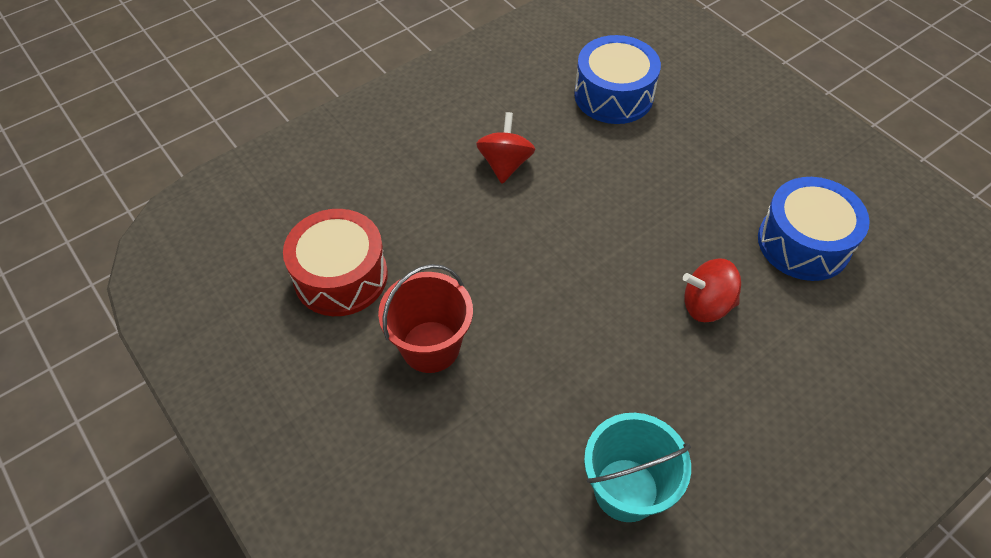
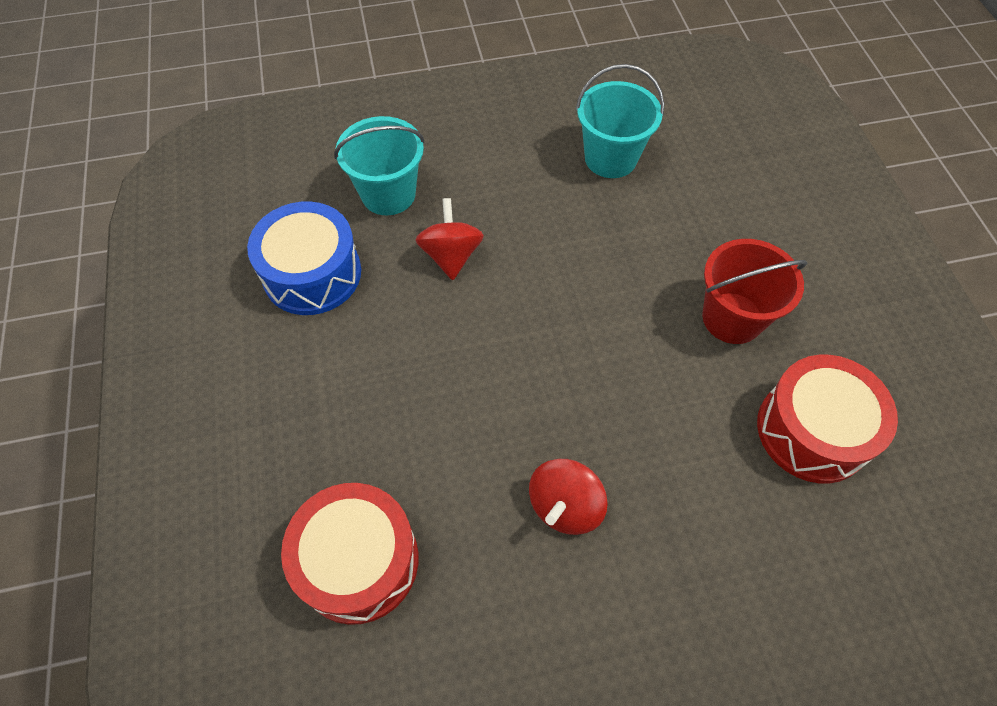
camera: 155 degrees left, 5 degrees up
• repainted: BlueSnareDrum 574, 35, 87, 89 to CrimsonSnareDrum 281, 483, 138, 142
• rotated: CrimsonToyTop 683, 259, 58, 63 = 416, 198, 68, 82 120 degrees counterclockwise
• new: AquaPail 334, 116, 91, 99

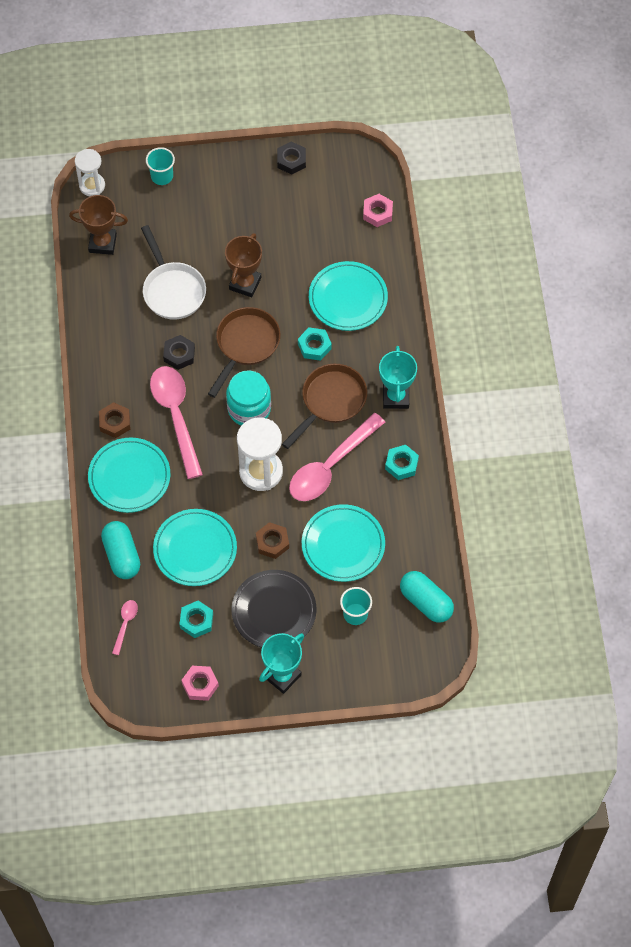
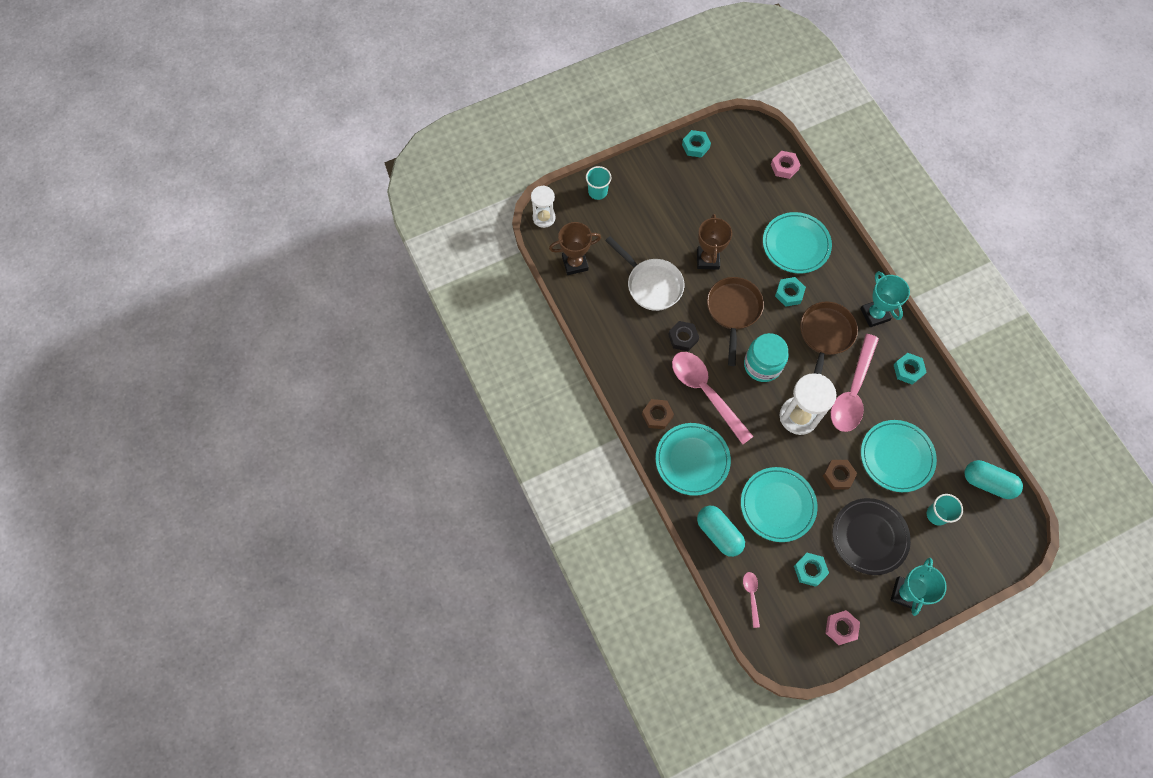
camera: 20 degrees left, 5 degrees up
• repainted: JetBlackNut 277, 141, 29, 34 to AquaNut 682, 130, 29, 28

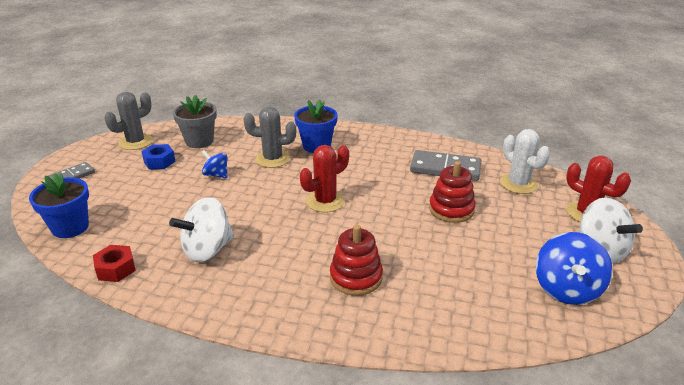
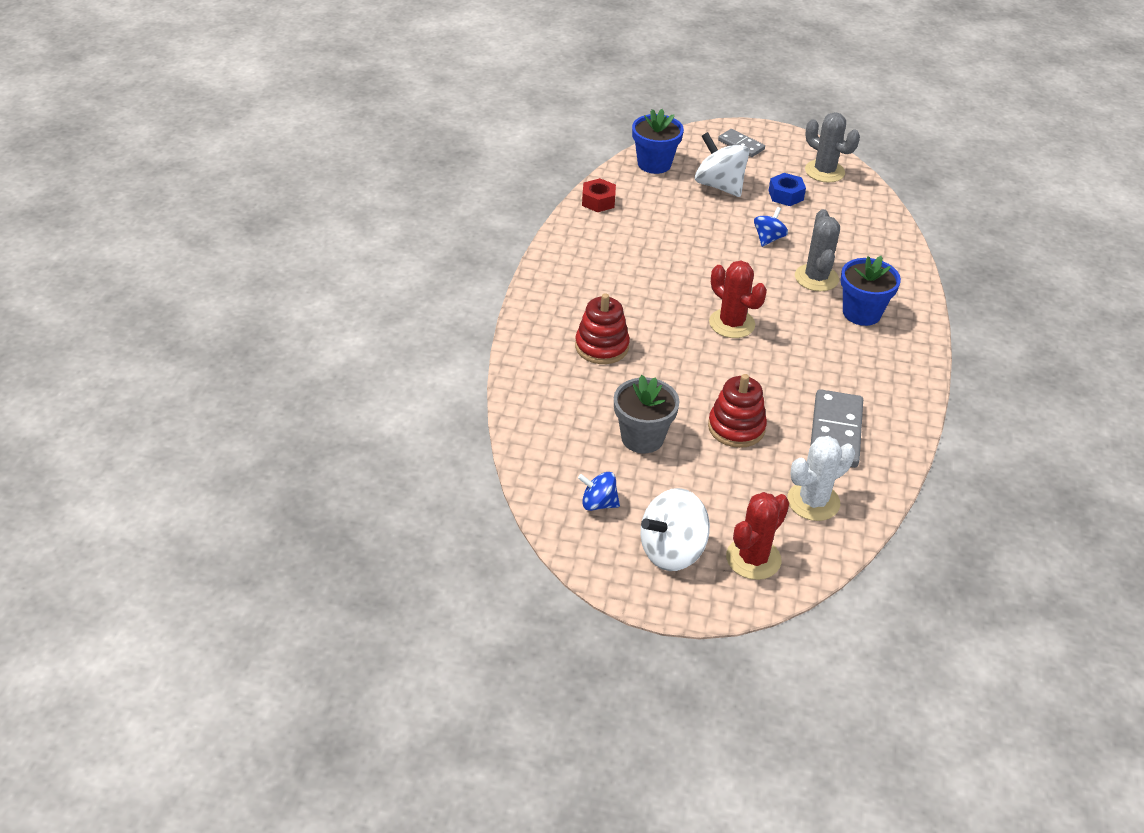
camera: 85 degrees right, 10 degrees up
• shifted: SnowWhiteToyTop 169, 197, 66, 65 to 695, 132, 54, 65
• shifted: GreyPottedPlant 173, 95, 44, 53 to 614, 375, 66, 78
• scaled: BlueToyTop 536, 232, 76, 73 = 578, 472, 42, 39 x0.57

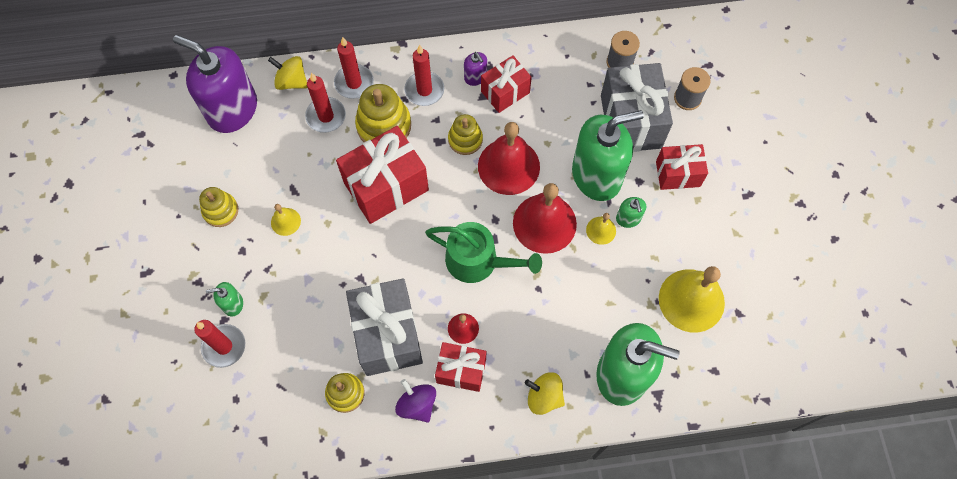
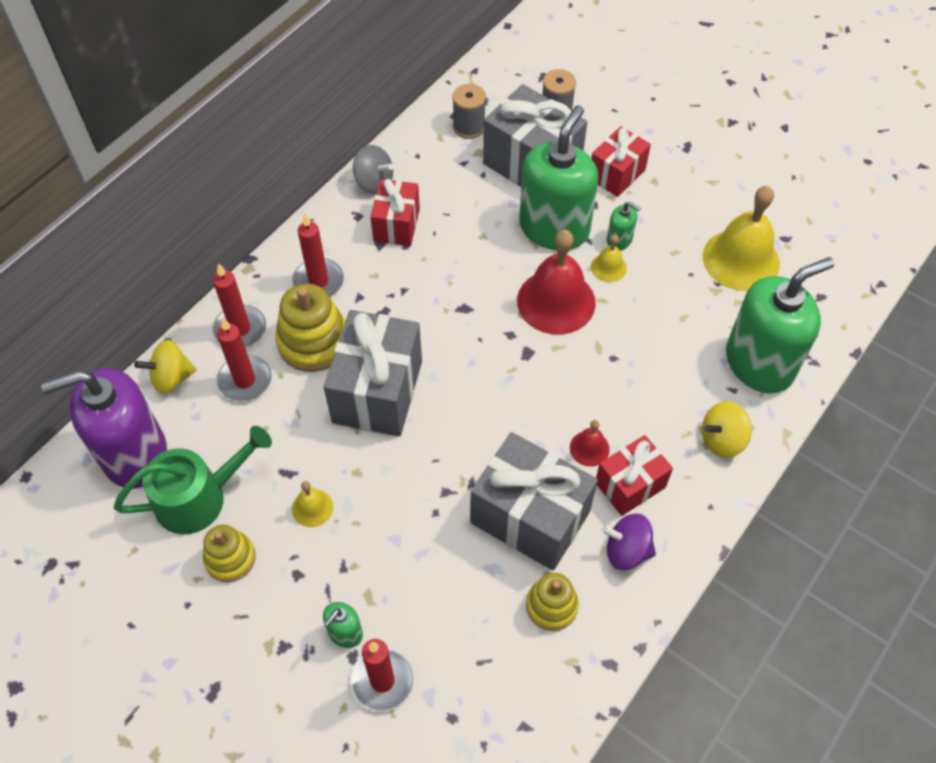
camera: 45 degrees left, 10 degrees down
• repainted: CrimsonWrappedGift 336, 126, 93, 98 to GreyWrappedGift 324, 310, 98, 127
• shifted: EmeraldSprinklingCan 425, 222, 117, 61 to 114, 426, 158, 108
• gone: GoldenRingStacker 448, 114, 35, 41
• gone: RoyalPurpleSoapDispenser 464, 52, 23, 34
• gone: CrimsonHandBell 478, 122, 62, 73
• new: GreyToyTop 353, 145, 40, 49

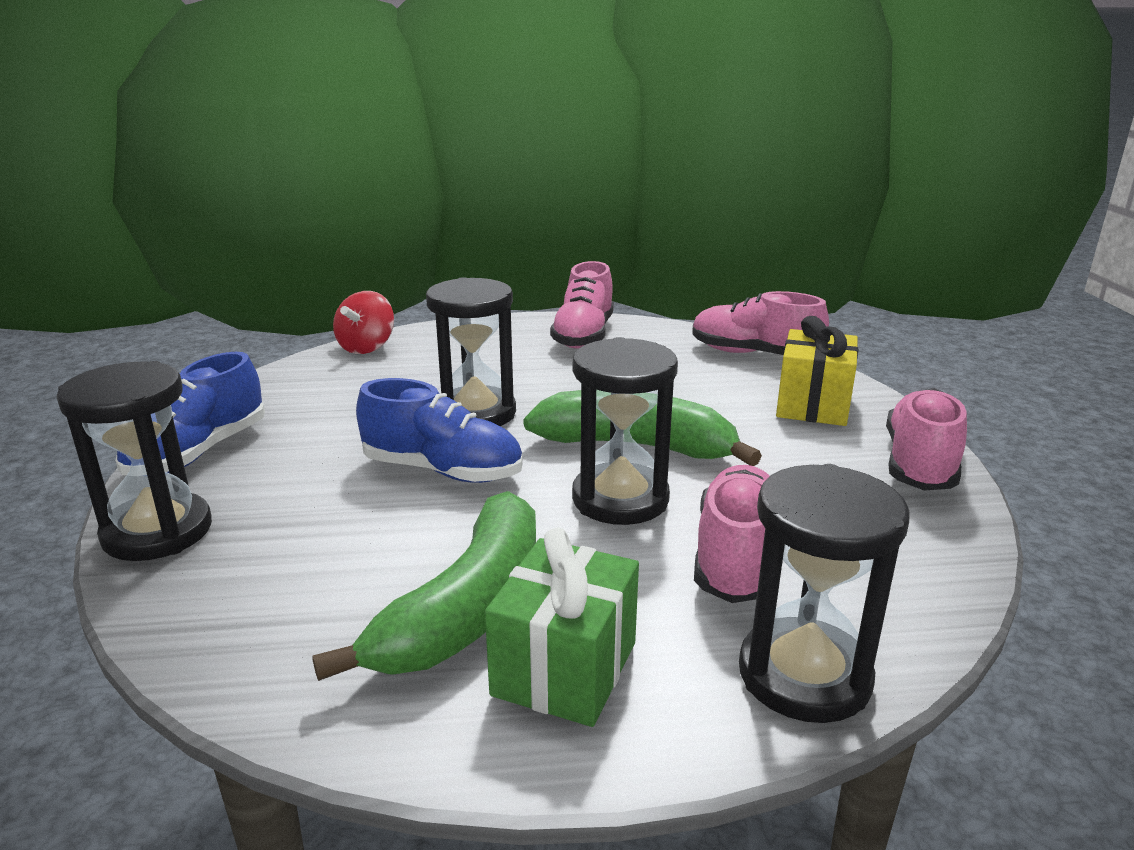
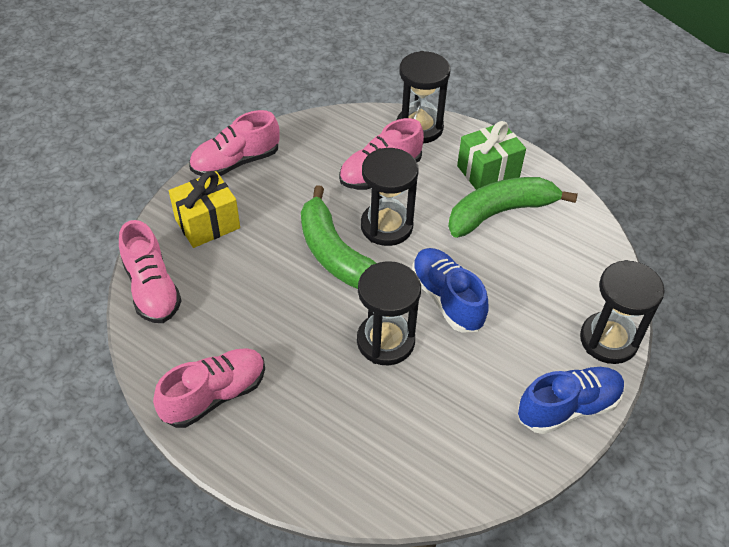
camera: 140 degrees left, 25 degrees up
• gone: CrimsonToyTop 333, 291, 61, 63

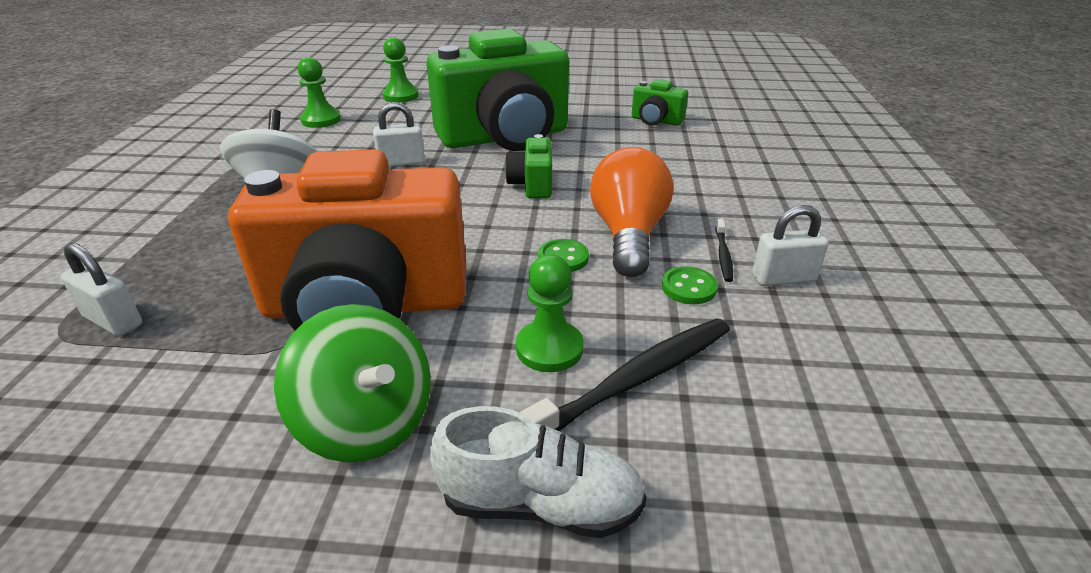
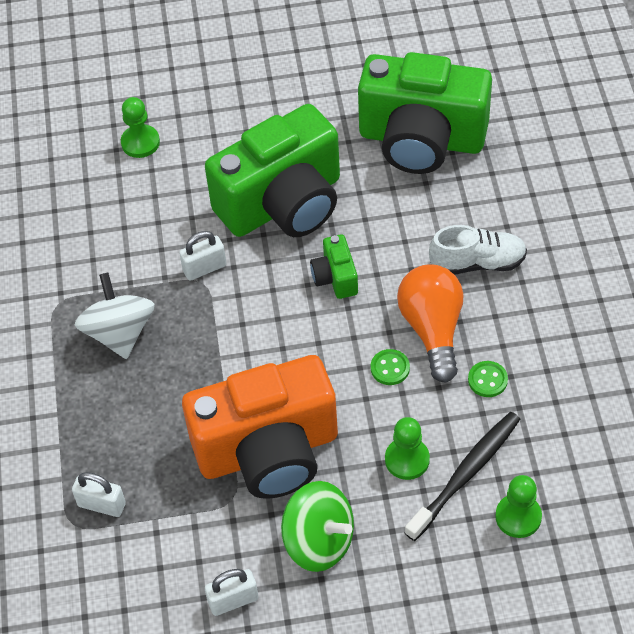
camera: 10 degrees left, 20 degrees up
• shifted: EmeraldGamePawn 298, 57, 43, 71 to 495, 475, 47, 63
• shifted: SnowWhiteLaceUpShoe 430, 406, 217, 132 to 429, 225, 98, 50
• scaled: EmeraldPhotoCamera 632, 79, 56, 47 = 358, 52, 134, 122 x2.40
• gone: JetBlackToothbrush 716, 219, 17, 63
• shifted: SnowWhitePadlock 752, 205, 77, 81 to 205, 569, 54, 47

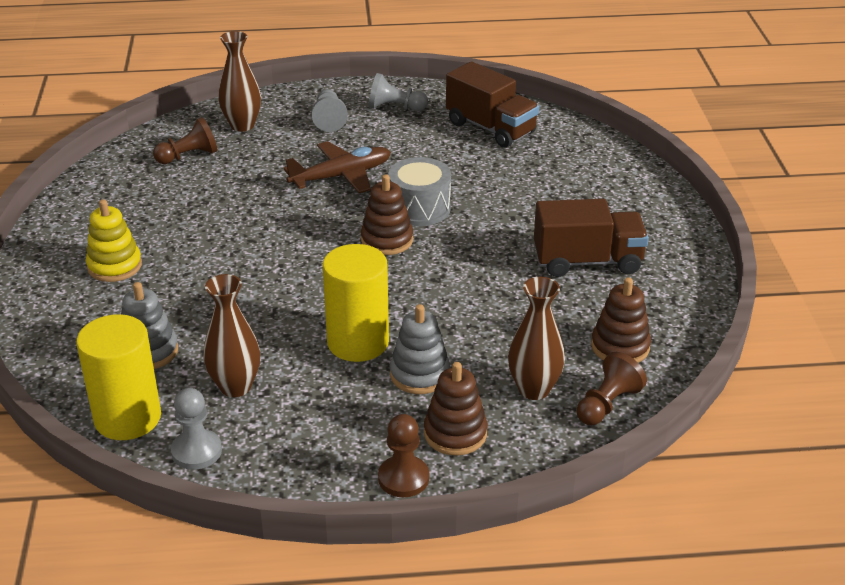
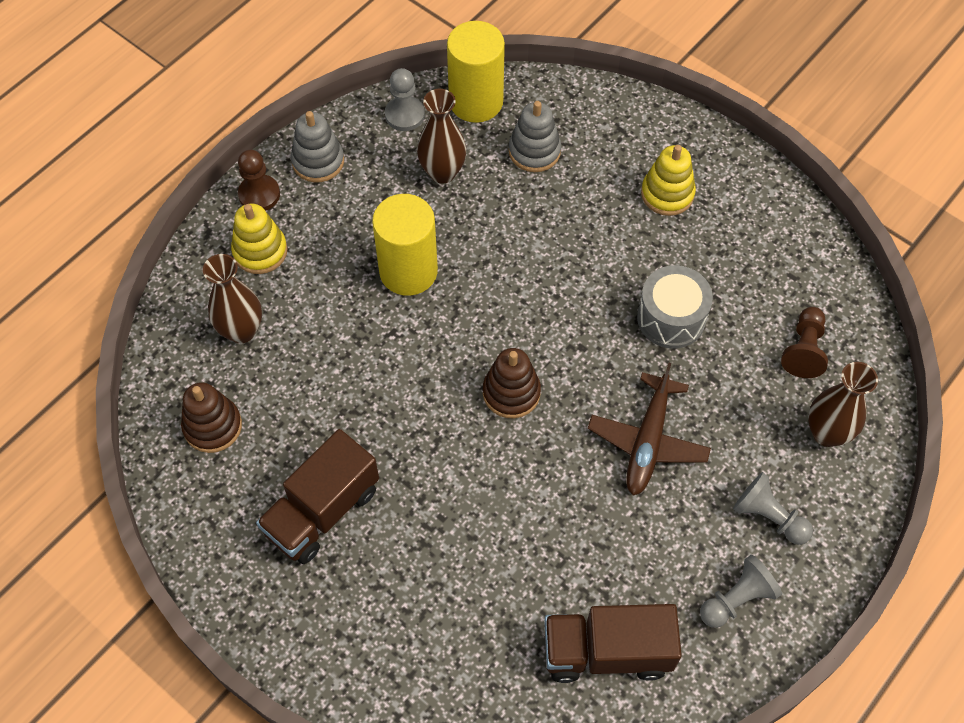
camera: 135 degrees right, 25 degrees up
• shifted: GreySnareDrum 389, 157, 62, 69 to 637, 265, 76, 84
• shifted: GreyRingStacker 390, 304, 60, 90 to 291, 111, 53, 71
• repainted: DarkBrownRingStacker 424, 362, 63, 93 to GoldenRingStacker 231, 204, 57, 70
• gone: DarkBrownGamePawn 577, 352, 70, 73

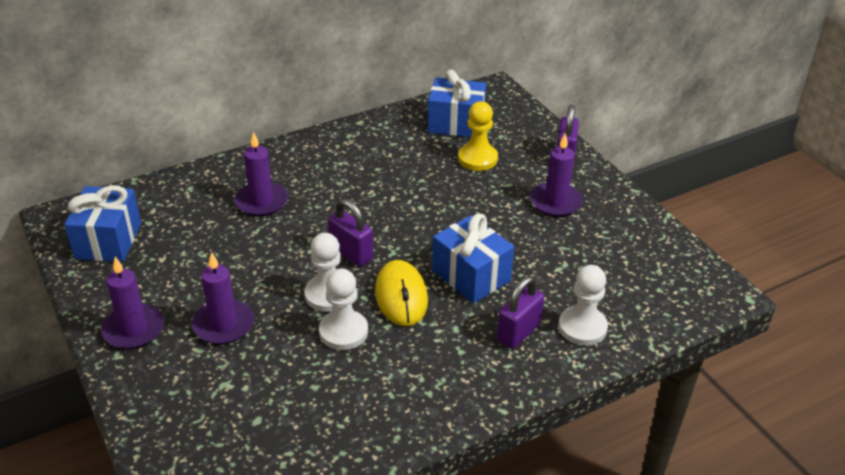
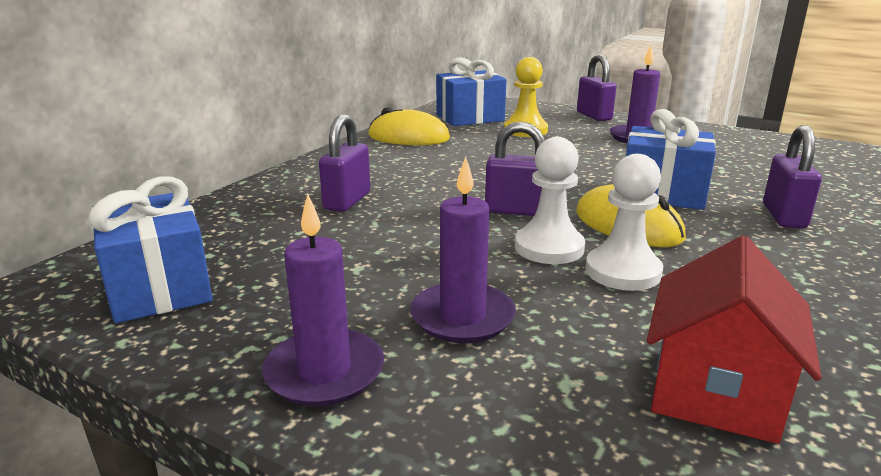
camera: 30 degrees left, 15 degrees down
• swapped: RoyalPurpleCandle 235, 132, 53, 84 to RoyalPurplePadlock 319, 114, 51, 98
• gone: SnowWhiteGamePawn 558, 265, 50, 81
• new: GoldenComputerMouse 368, 107, 82, 38
• new: CrimsonToyHouse 647, 236, 175, 208

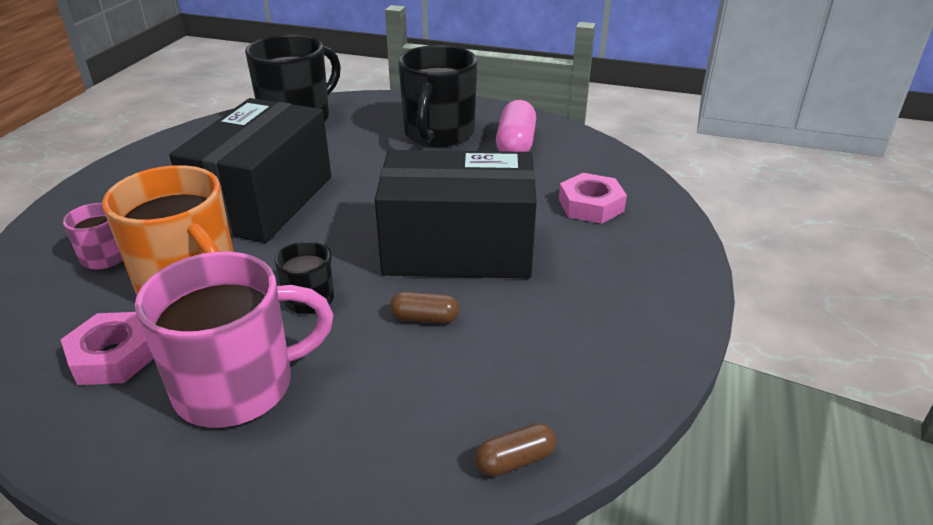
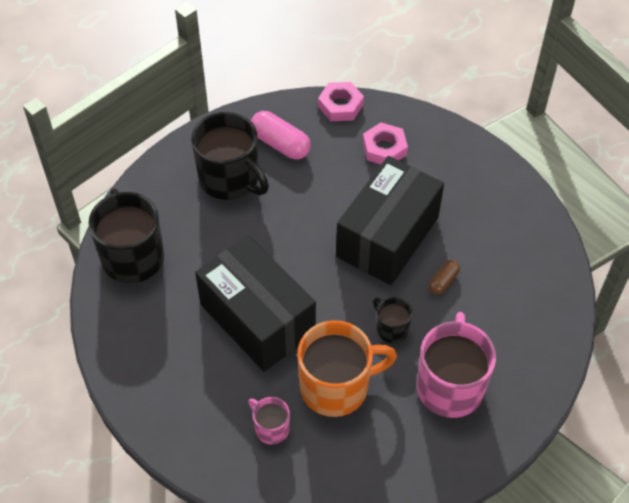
camera: 60 degrees left, 20 degrees up
• shifted: RosyNut 60, 312, 94, 73 to 318, 82, 46, 39
• gone: DarkBrownPill 475, 423, 81, 54

